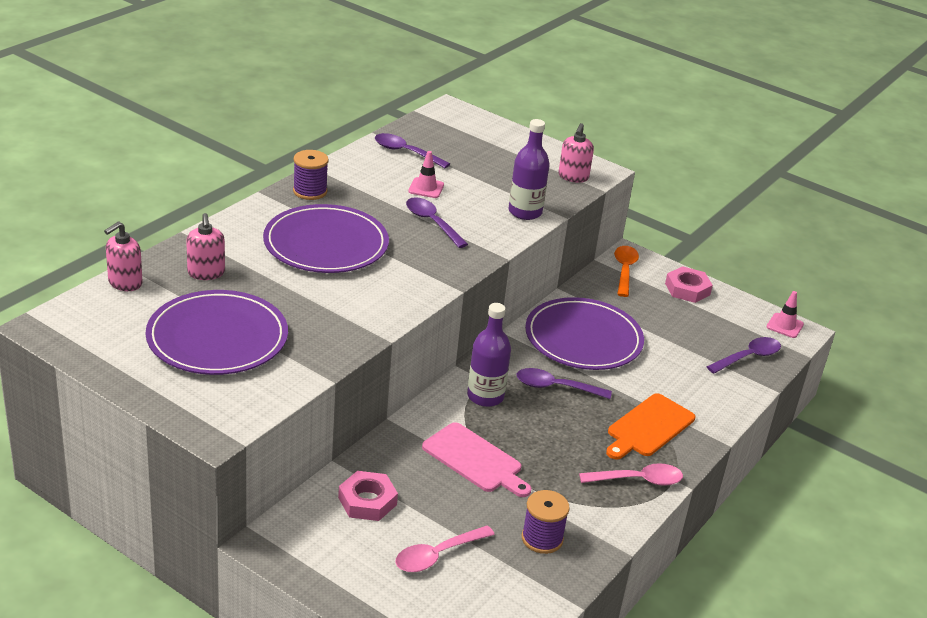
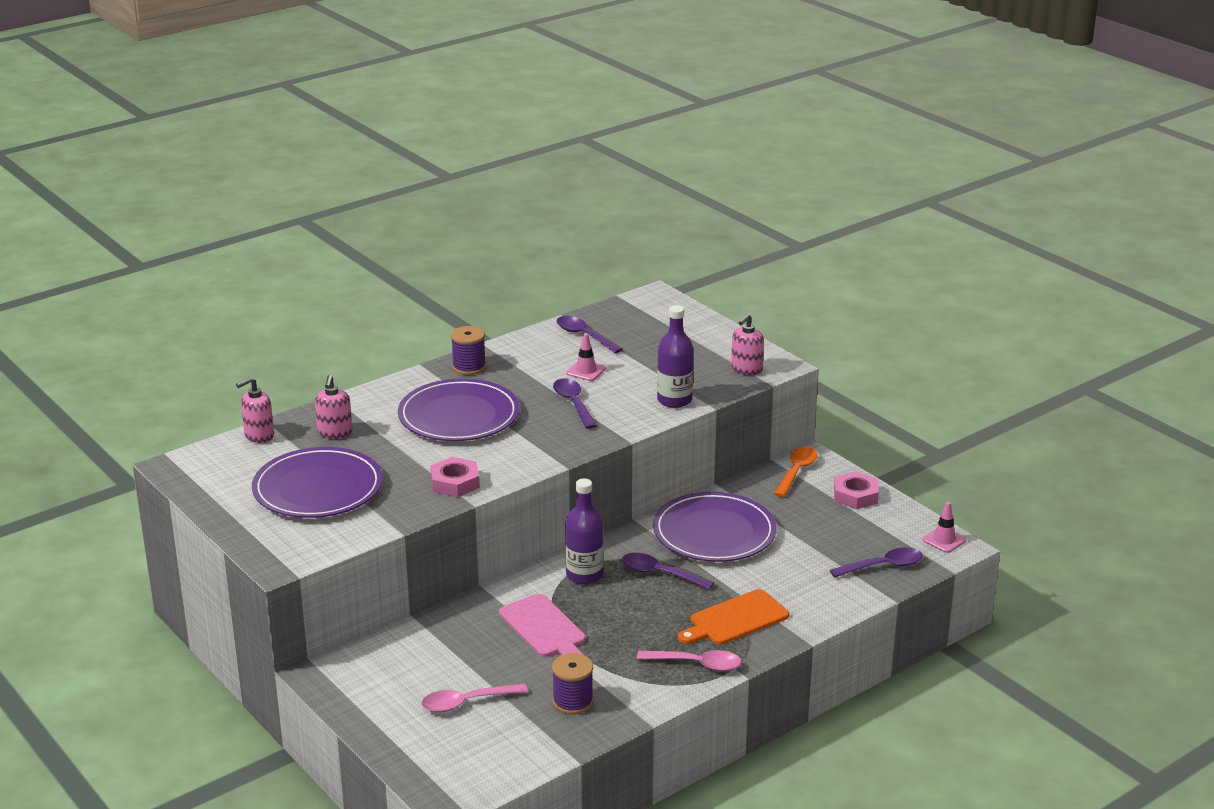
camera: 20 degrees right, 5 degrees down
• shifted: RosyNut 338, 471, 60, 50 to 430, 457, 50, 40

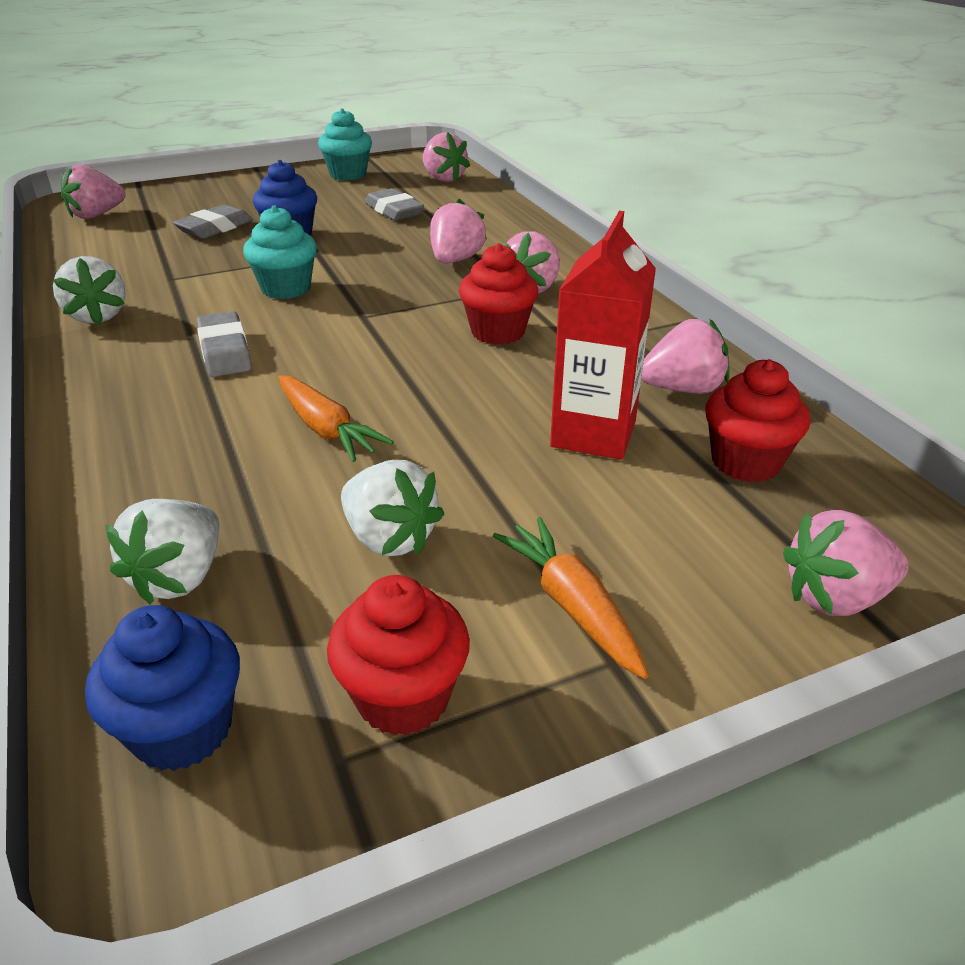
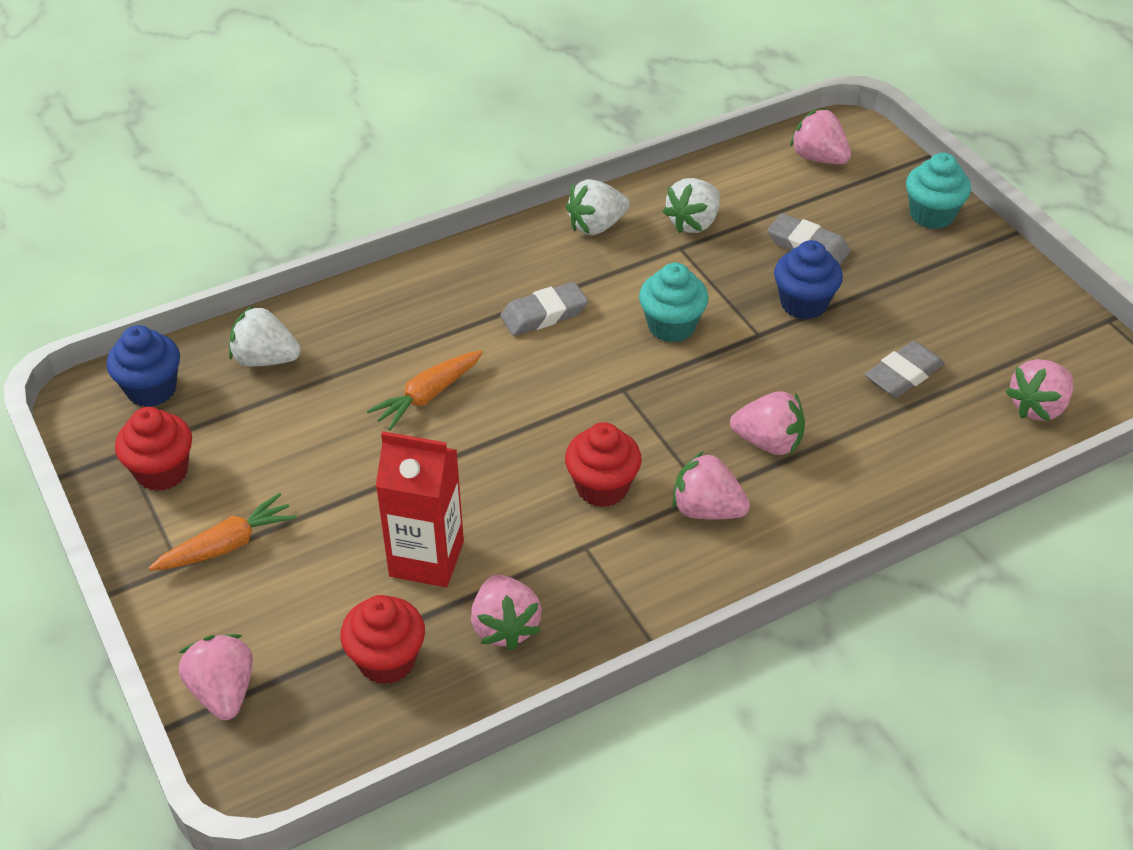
camera: 85 degrees right, 10 degrees up
• shifted: AquaFairyCake 318, 108, 54, 73 to 906, 153, 65, 76
• shifted: SnowWhiteBerry 341, 460, 103, 96 to 662, 178, 58, 55

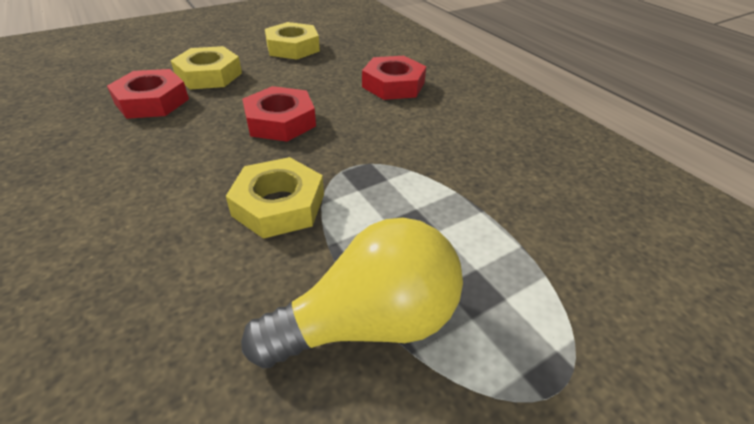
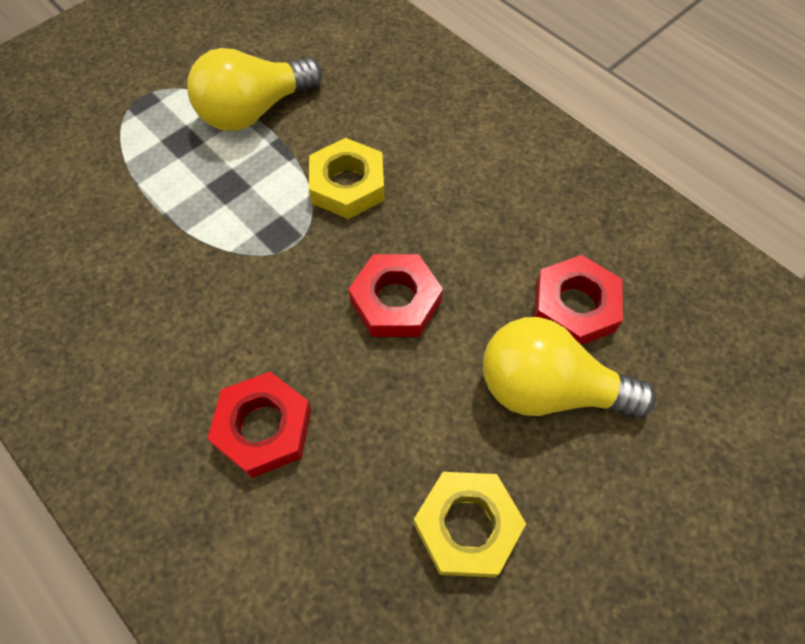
camera: 170 degrees right, 20 degrees up
• swapped: GoldenNut 170, 46, 72, 43 to GoldenLightBulb 483, 317, 173, 101

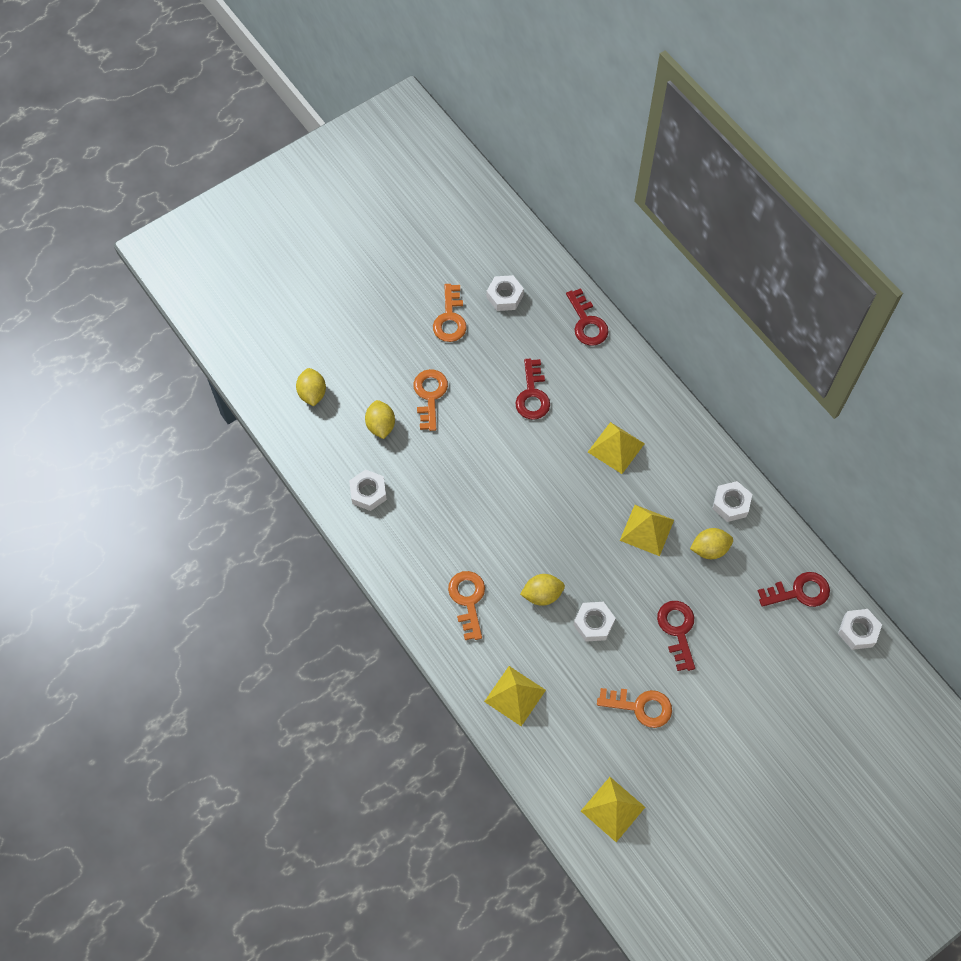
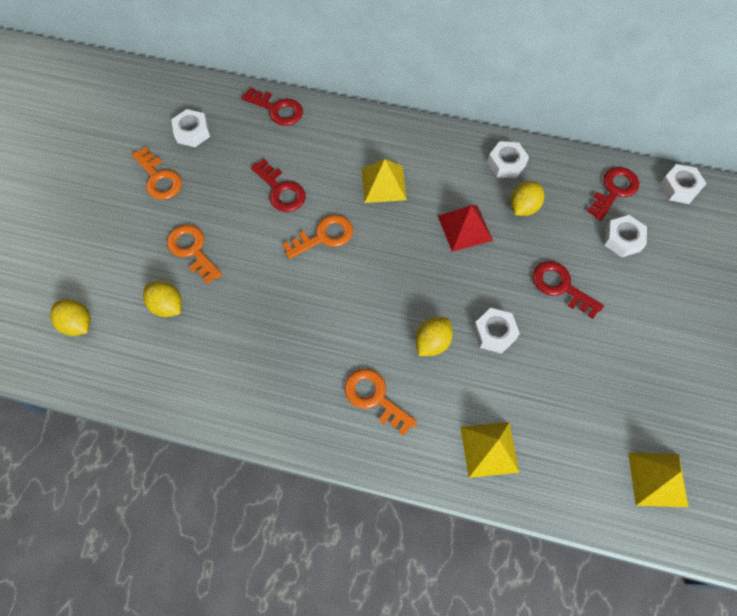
camera: 40 degrees left, 0 degrees up
• shifted: SnowWhiteNut 349, 469, 38, 42 to 604, 215, 43, 42
• shifted: OrangeColouredDoorKey 597, 688, 75, 40 to 282, 214, 71, 45
• repainted: GoldenPyramidShape 620, 505, 54, 51 to CrimsonPyramidShape 438, 205, 55, 47

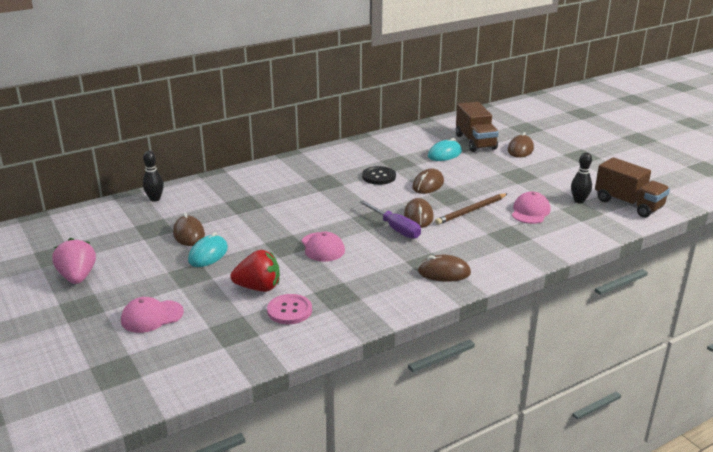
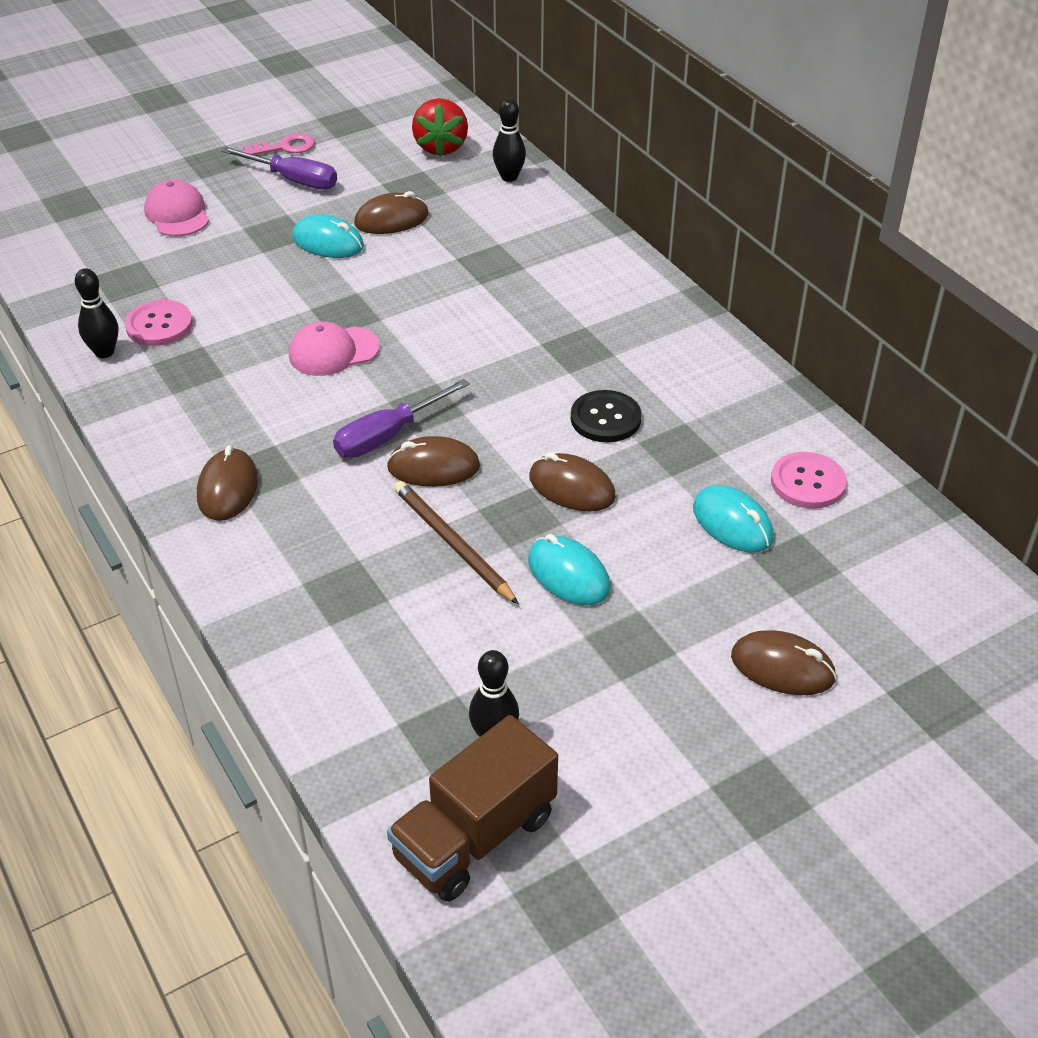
camera: 90 degrees right, 15 degrees up
• swapped: RosyBerry 52, 238, 44, 46 to RosyDoorKey 243, 133, 72, 22
• shifted: CrimsonBerry 230, 250, 50, 42 to 412, 98, 56, 59
• gone: DarkBrownTruck 456, 102, 43, 50
• gone: RosyBaseballCap 512, 192, 38, 32
• new: JetBlackTenpin 75, 268, 43, 90
• new: RoyalPurpleHandScrewdriver 221, 147, 116, 43
• new: AquaComputerMouse 528, 534, 83, 72
• new: RosyShirtButton 771, 452, 76, 57

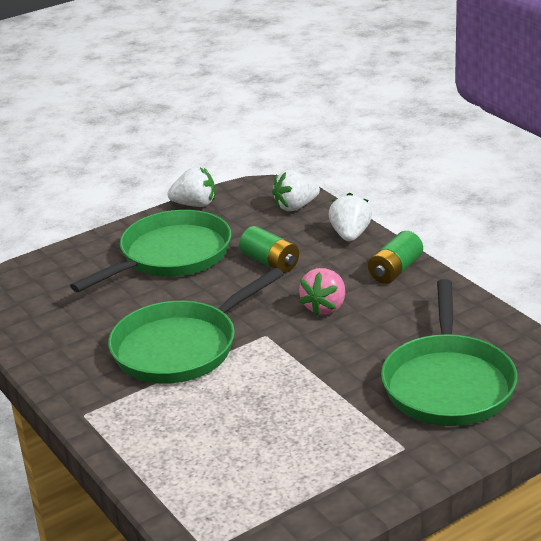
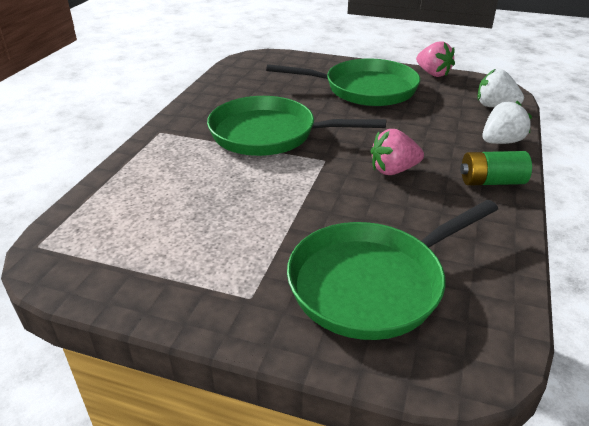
camera: 50 degrees right, 5 degrees up
• repainted: SnowWhiteBerry 167, 167, 48, 40 to RosyBerry 416, 41, 39, 36
• gone: EmeraldBattery 239, 226, 60, 47

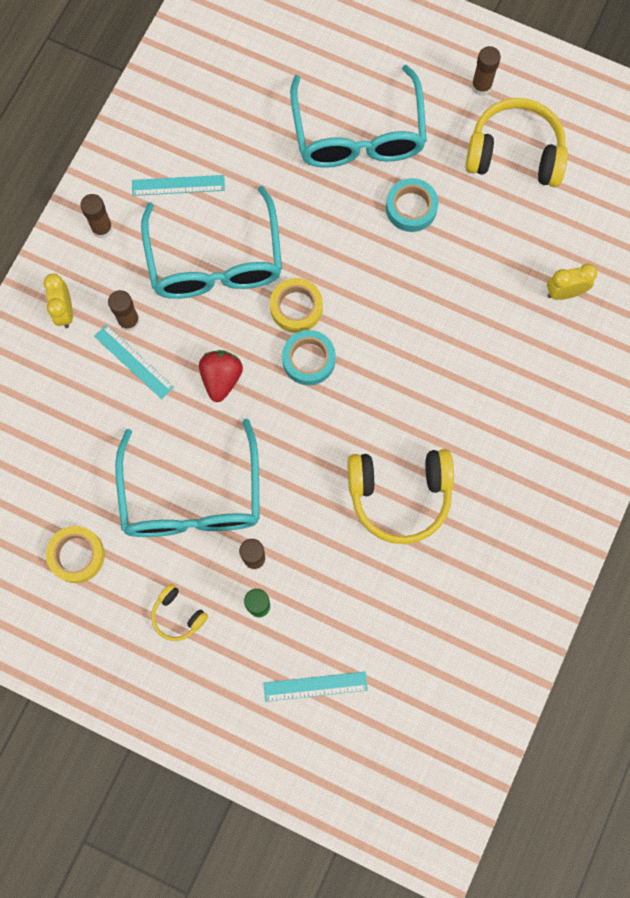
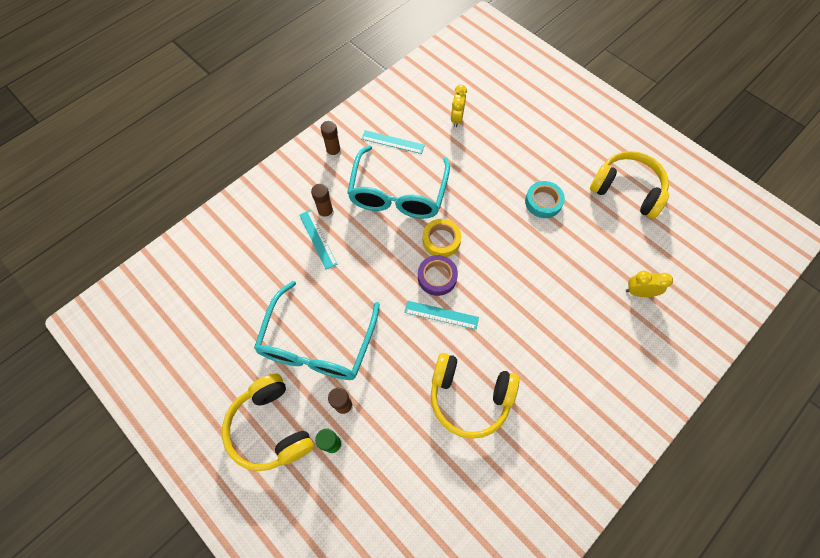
camera: 20 degrees right, 10 degrees down
• shifted: GoldenBedsideClock 43, 274, 30, 54 to 451, 85, 16, 43
• gone: GoldenTape 46, 526, 59, 57
• scaled: GoldenOverEarHeadphones 151, 584, 57, 57 = 222, 374, 92, 97 x2.05
• gone: CrimsonBerry 199, 350, 44, 52
• shifted: AquaMeasuringStick 264, 672, 104, 30 to 404, 301, 75, 28
• repainted: AquaTape 282, 330, 54, 55 to RoyalPurpleTape 418, 255, 40, 41
• gone: AquaEyeglasses 290, 65, 137, 103
• gone: DarkBrownStickOfGlue 471, 46, 30, 50

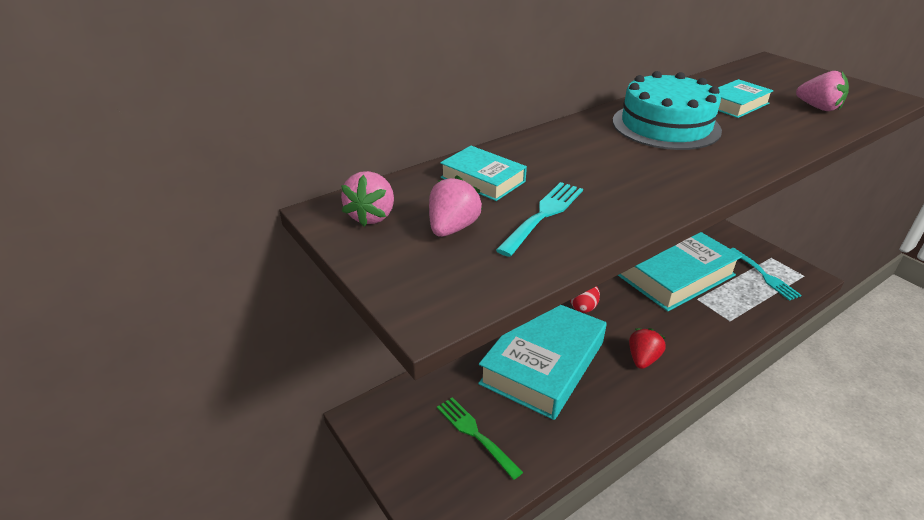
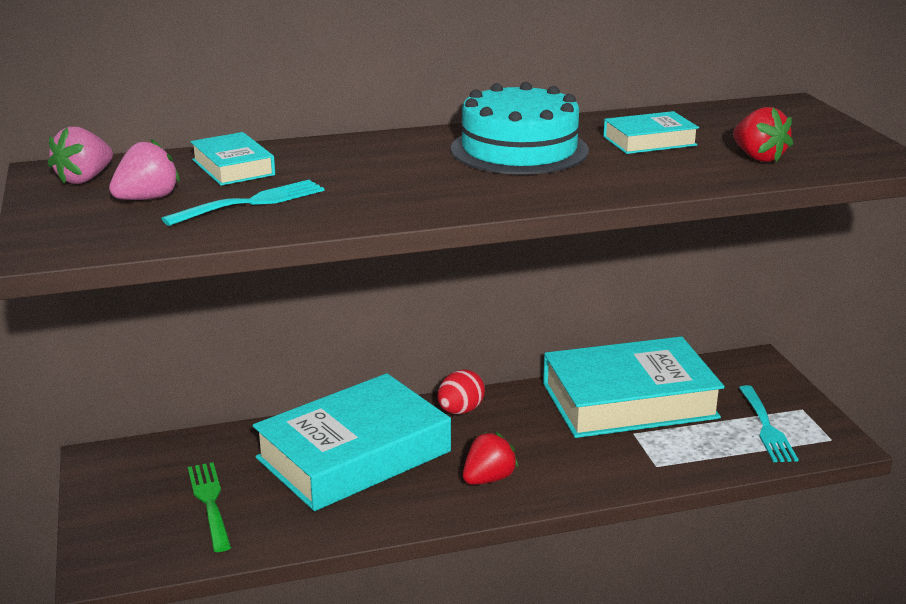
camera: 20 degrees right, 10 degrees down
• repainted: RosyBerry 796, 71, 53, 40 to CrimsonBerry 733, 107, 60, 55

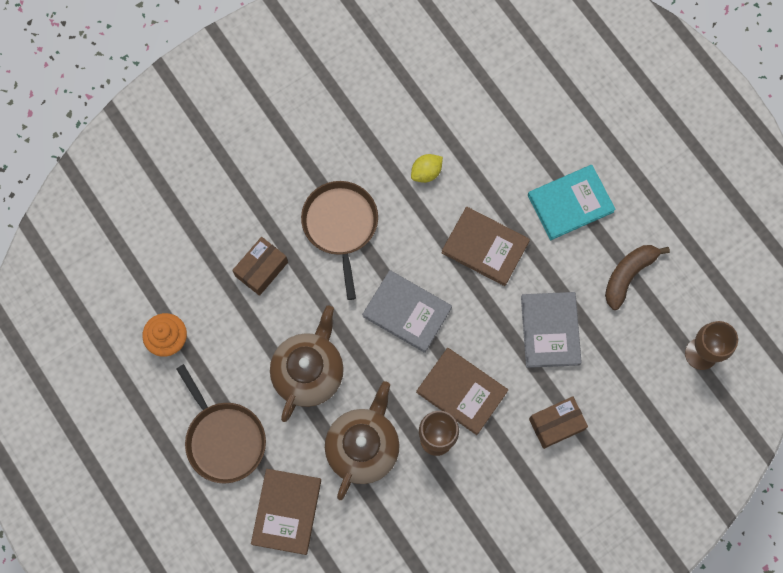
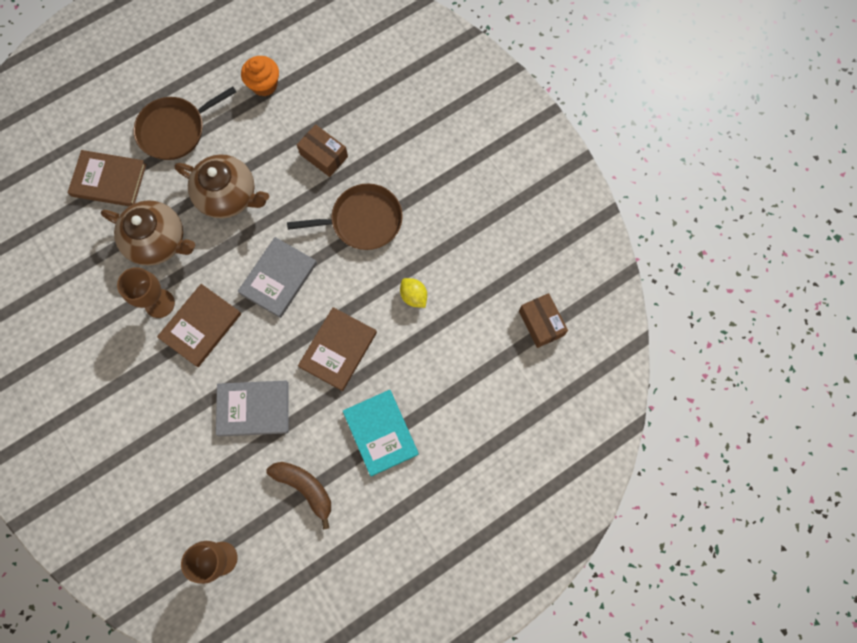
camera: 90 degrees right, 0 degrees up
• shifted: DarkBrownBox 529, 396, 59, 53 to 519, 293, 49, 55

